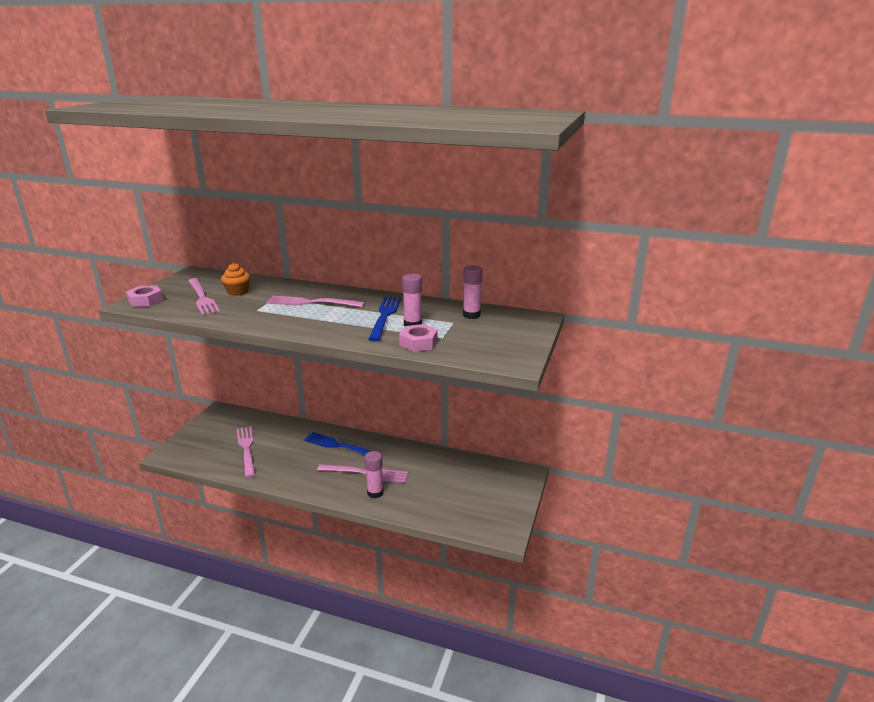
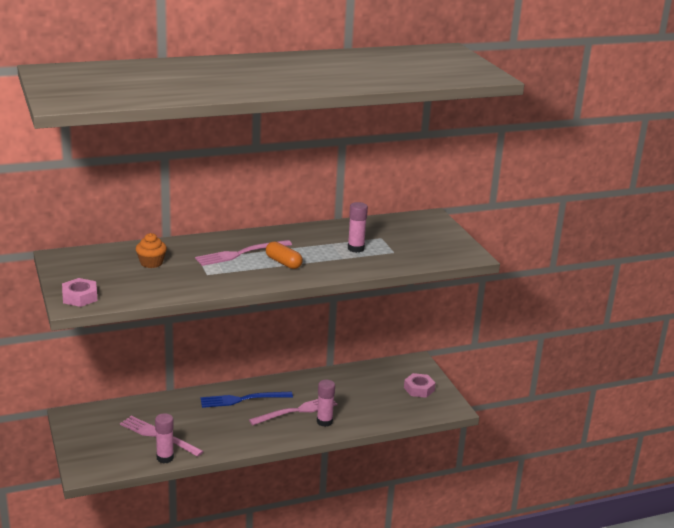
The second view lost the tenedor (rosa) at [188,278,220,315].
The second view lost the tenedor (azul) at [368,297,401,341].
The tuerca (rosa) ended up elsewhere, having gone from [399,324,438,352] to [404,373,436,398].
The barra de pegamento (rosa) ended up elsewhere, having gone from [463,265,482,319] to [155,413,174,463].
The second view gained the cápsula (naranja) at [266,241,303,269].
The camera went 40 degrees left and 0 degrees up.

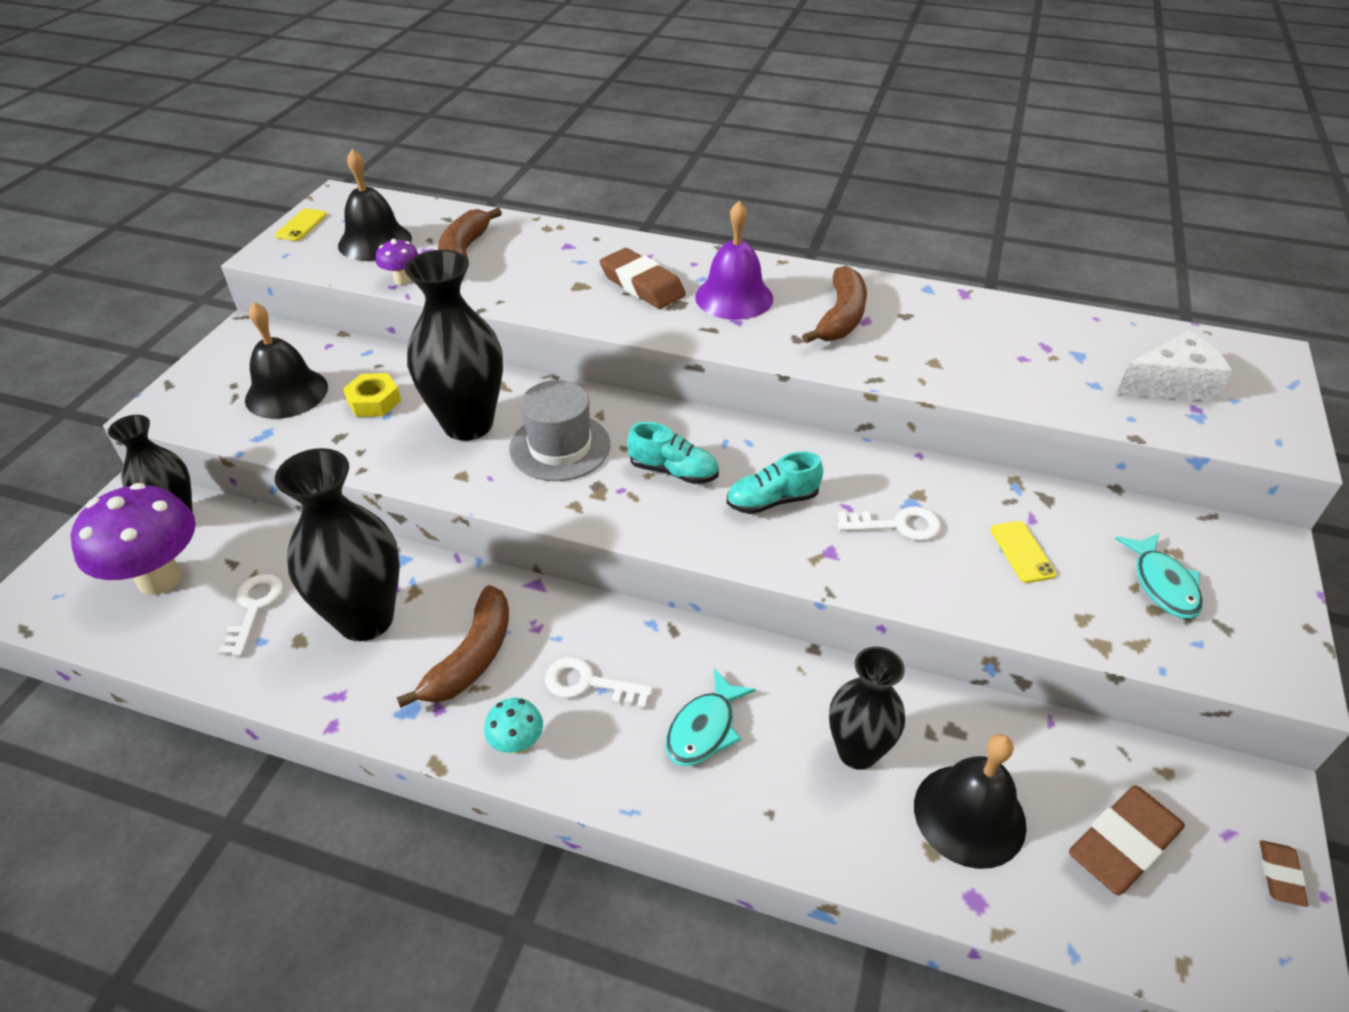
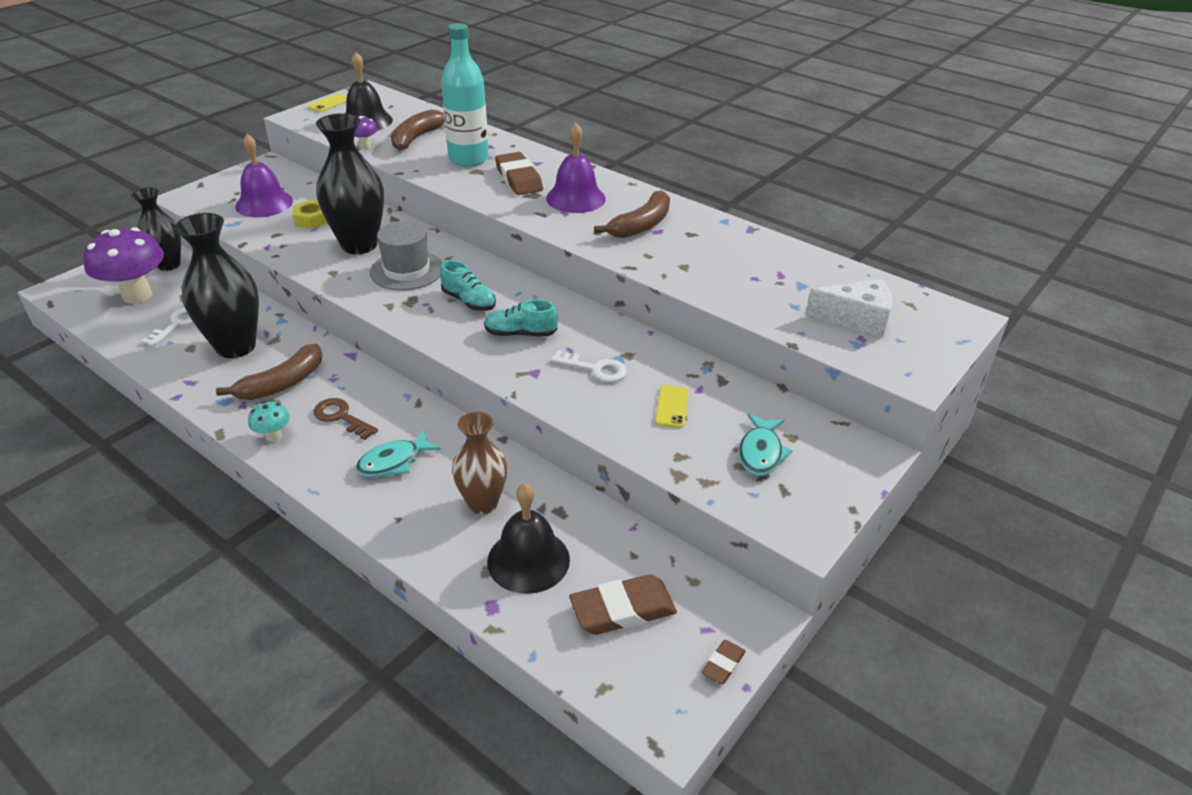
What was the campana (negro) at [245,302,328,419] turned into the campana (morado) at [235,134,293,217].
What was the llave (blanco) at [545,657,653,709] turned into the llave (marrón) at [313,398,378,440].
What was the florero (negro) at [829,646,905,770] turned into the florero (marrón) at [452,412,507,514].
The second view gained the botella (turquesa) at [441,23,489,167].
The camera went 20 degrees right and 5 degrees down.

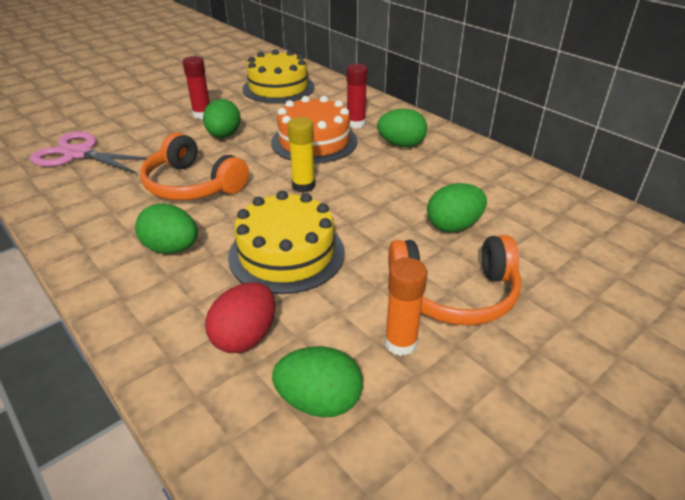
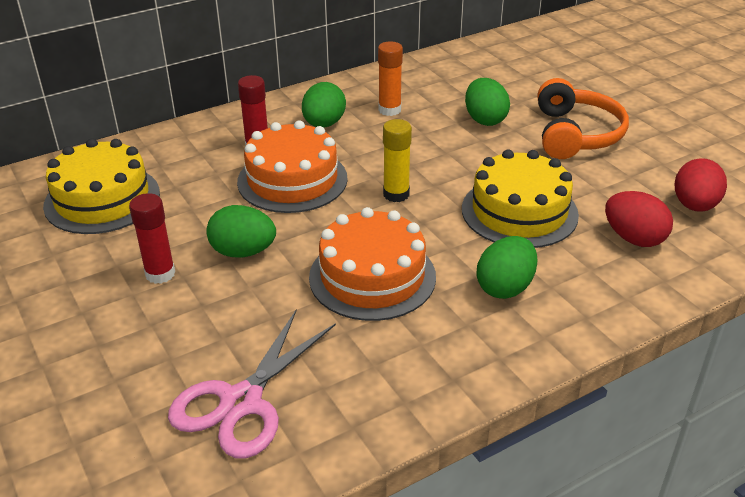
Where the auriculares (naranja) stood at [140,132,249,200], the tarta (naranja) came to stand at [309,207,436,321].
What was the huevo (verde) at [272,346,363,417] turned into the huevo (rojo) at [674,158,727,212].
The barra de pegamento (naranja) ended up elsewhere, having gone from [384,257,427,356] to [378,41,403,116].
The camera went 80 degrees left and 0 degrees up.

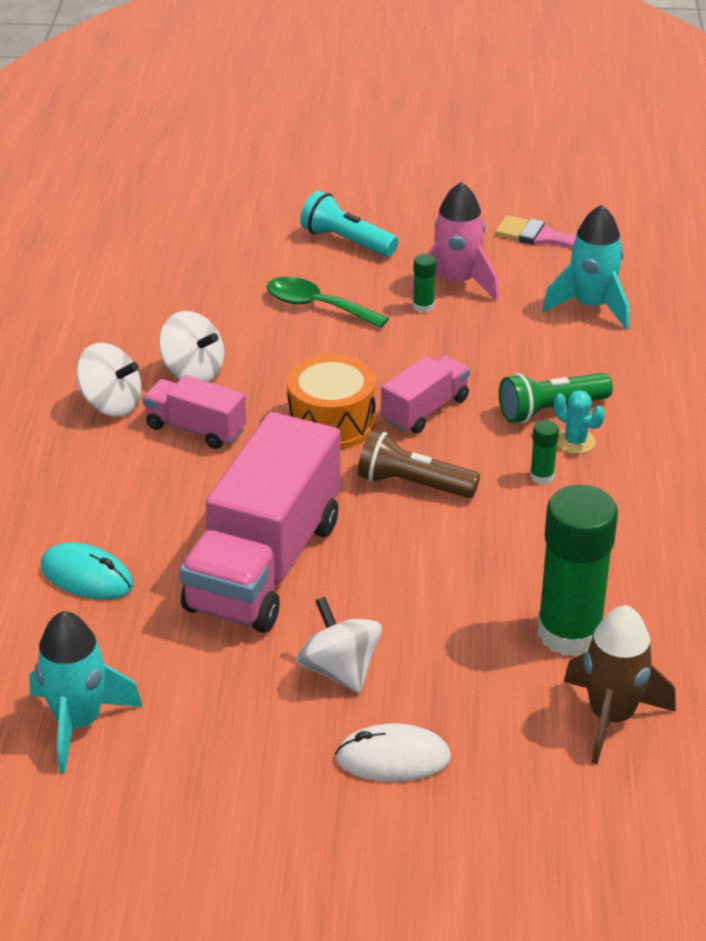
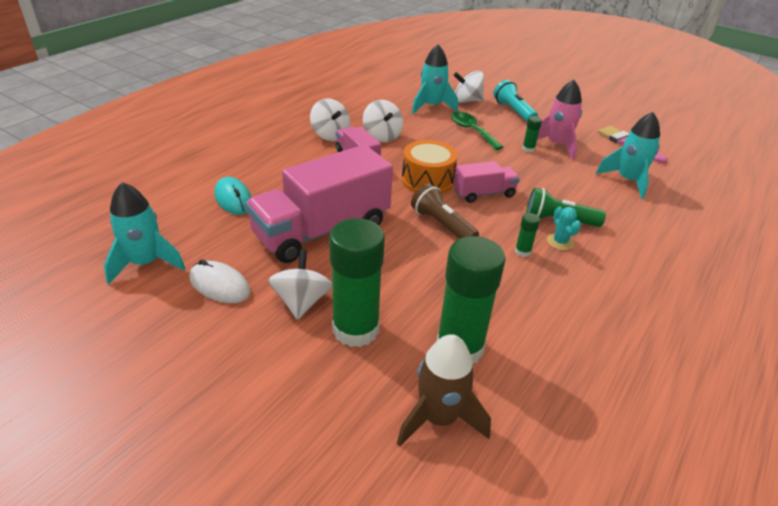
The ratón (blanco) ended up elsewhere, having gone from [335,723,451,782] to [189,259,251,303].
The second view gained the barra de pegamento (verde) at [329,218,385,347].
The second view gained the cohete (turquesa) at [412,44,458,114].
The second view gained the peonza (blanco) at [454,71,484,103].
The camera went 30 degrees right and 0 degrees up.

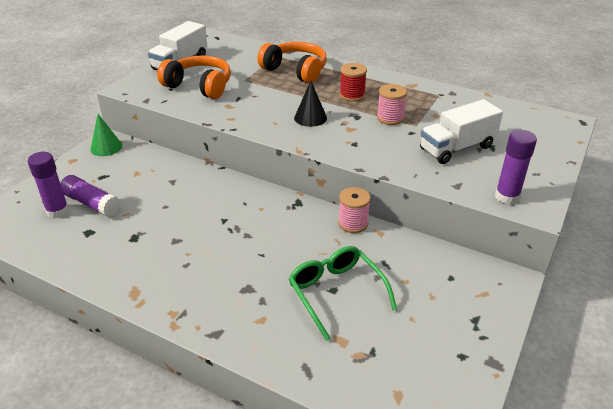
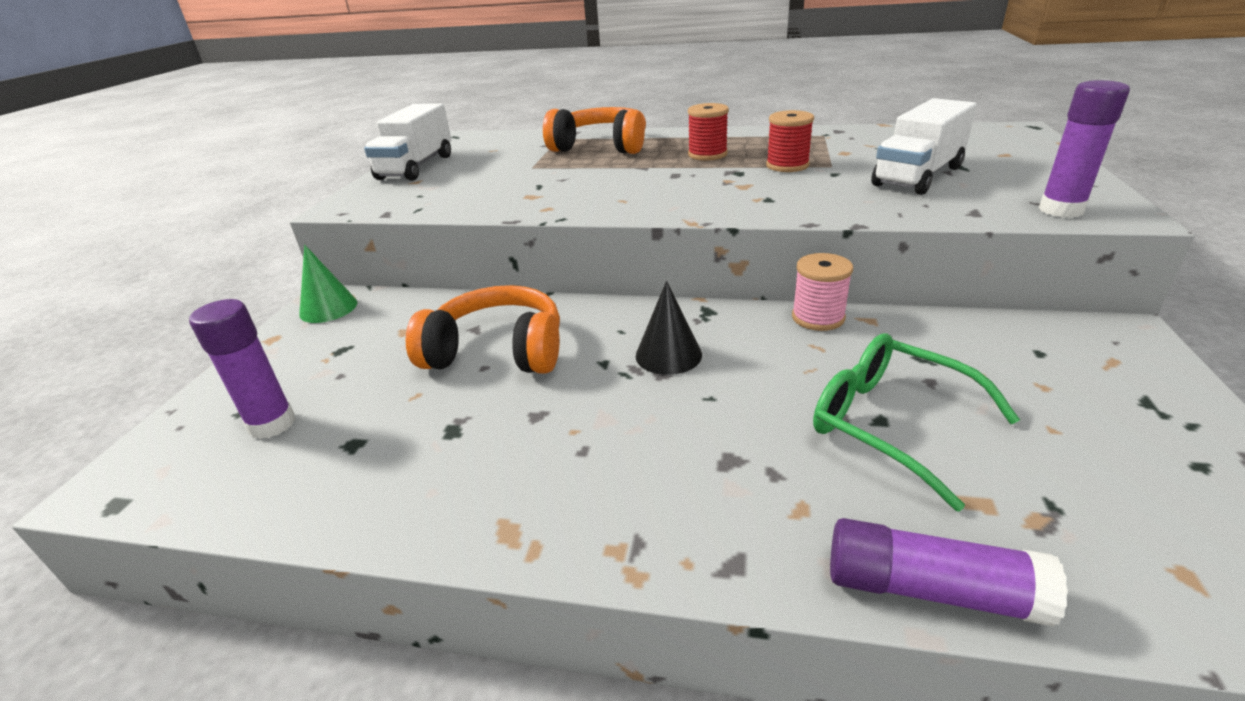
The barra de pegamento (morado) ended up elsewhere, having gone from [60,175,121,217] to [830,518,1068,627].
The auriculares (naranja) ended up elsewhere, having gone from [157,55,231,99] to [406,285,560,374].
The cono (negro) ended up elsewhere, having gone from [294,81,327,127] to [636,281,702,375].
What was the carrete (rosa) at [377,84,407,125] turned into the carrete (rojo) at [766,110,814,172].
The camera went 15 degrees left and 5 degrees down.

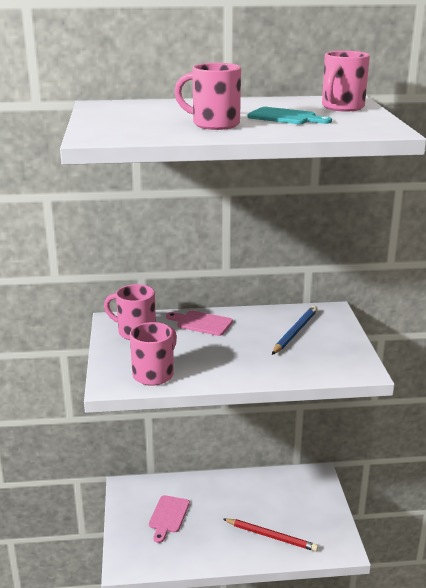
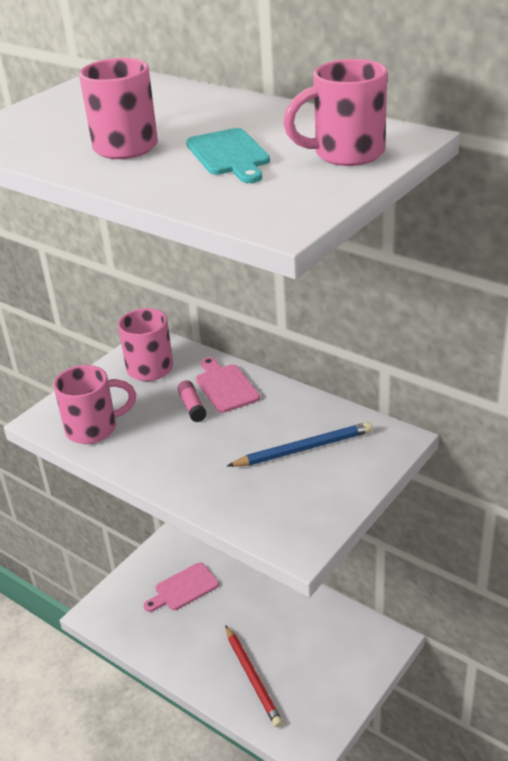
The second view gained the barra de pegamento (rosa) at [177,380,207,422].
The camera went 45 degrees right and 10 degrees up.

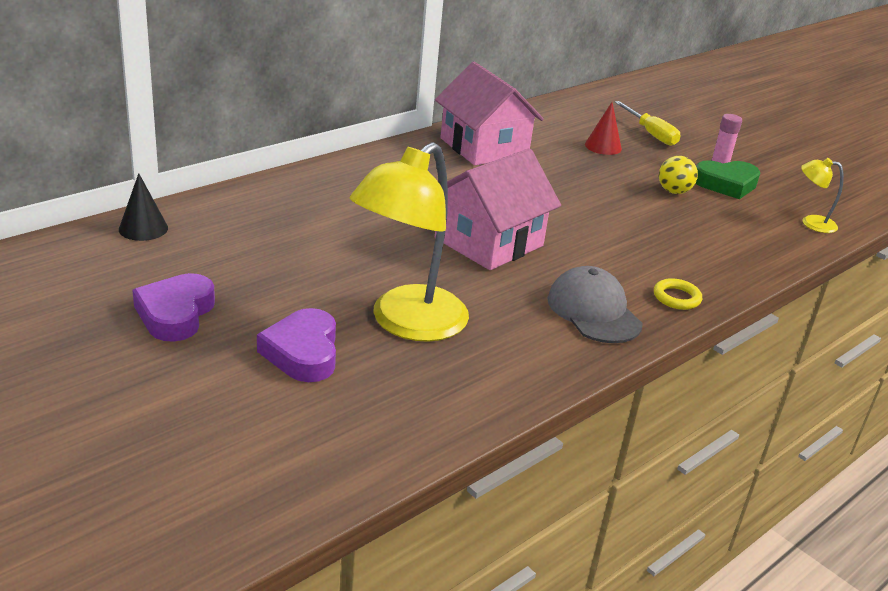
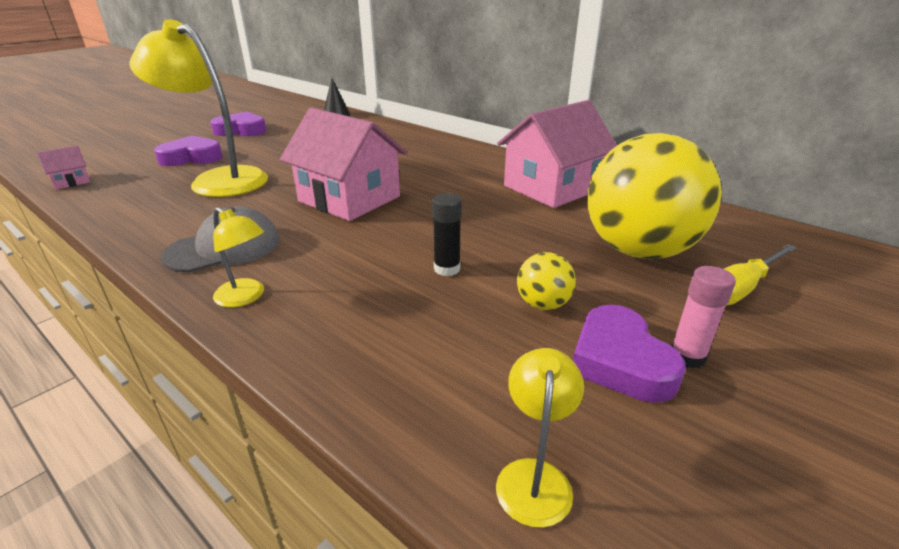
Where the cono (rojo) stood at [585,102,622,155], the pelota (amarillo) came to stand at [587,133,722,259].
Where the anillo (amarillo) stood at [654,278,702,310], the lámpara (amarillo) came to stand at [213,207,264,307].
What was the corazón (verde) at [696,160,761,199] turned into the corazón (morado) at [573,305,686,403].
The second view gained the casa (rosa) at [37,146,90,190].
The second view gained the barra de pegamento (negro) at [432,193,462,276].
The camera went 85 degrees right and 0 degrees up.

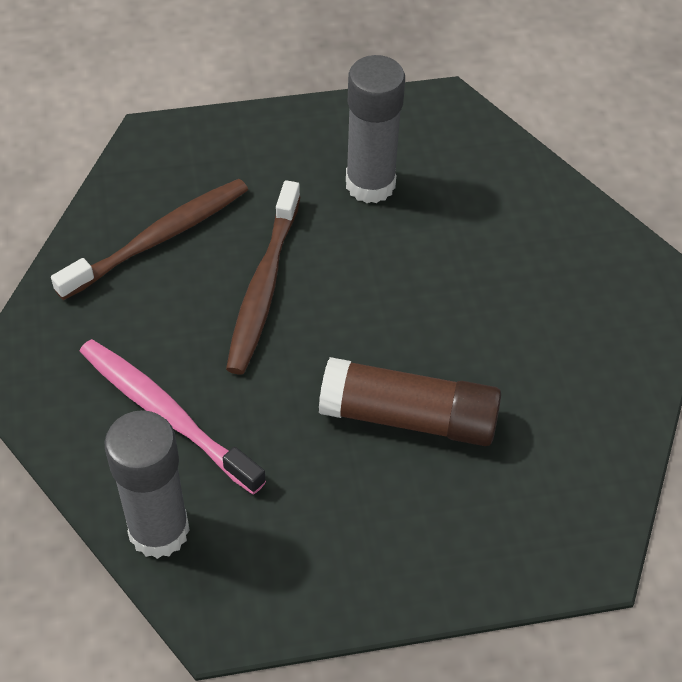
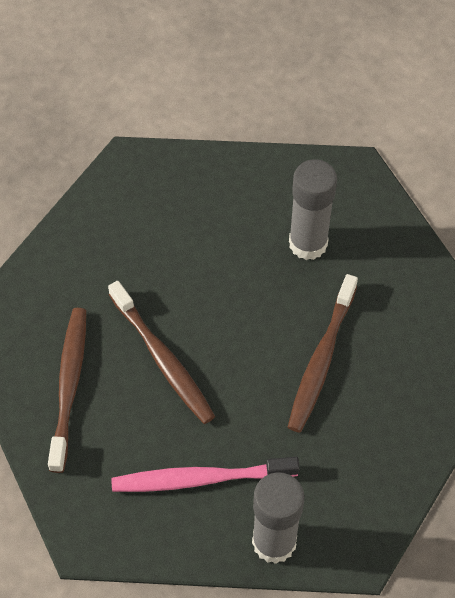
Where the barra de pegamento (marrón) stood at [319,357,501,446], the cepillo de dientes (marrón) came to stand at [288,274,358,433].
The barra de pegamento (gris) ended up elsewhere, having gone from [346,55,405,203] to [289,159,337,260].
The camera went 45 degrees left and 5 degrees up.

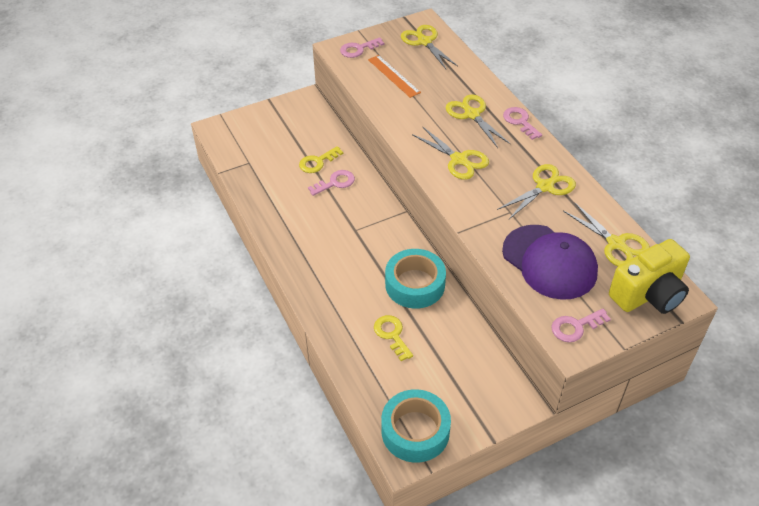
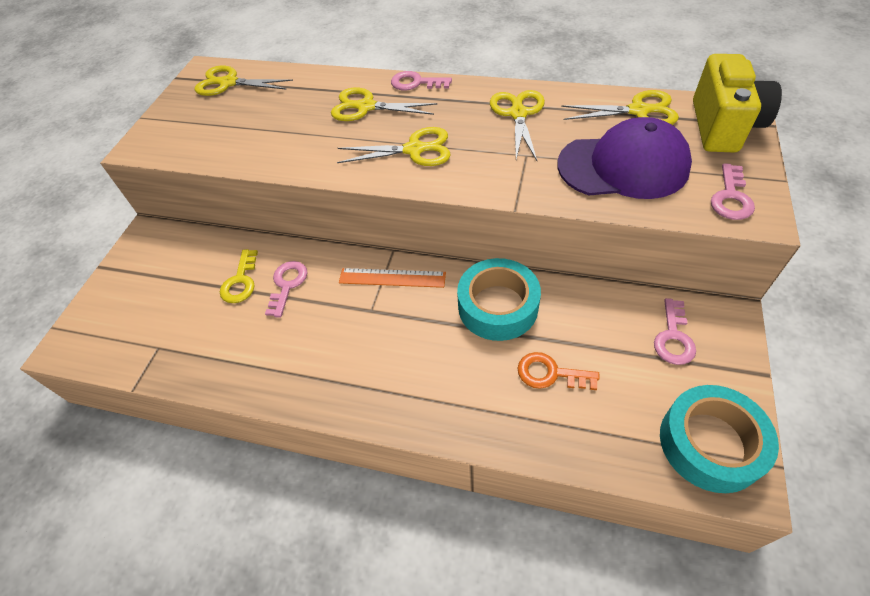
The llave (rosa) ended up elsewhere, having gone from [340,37,384,58] to [654,298,696,365].
The regla (naranja) ended up elsewhere, having gone from [368,55,421,98] to [339,268,446,288].
What was the llave (amarillo) at [374,315,413,361] turned into the llave (naranja) at [518,352,600,390].
The camera went 45 degrees left and 5 degrees up.

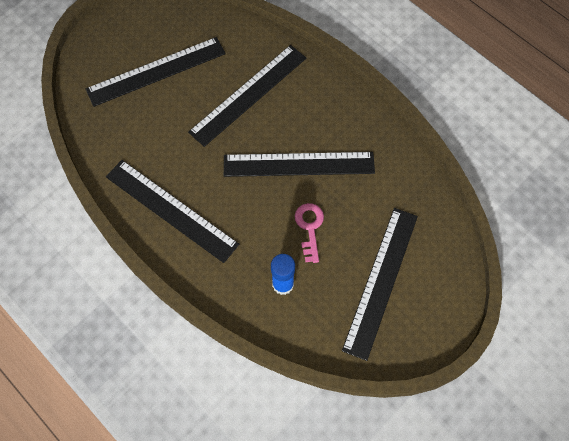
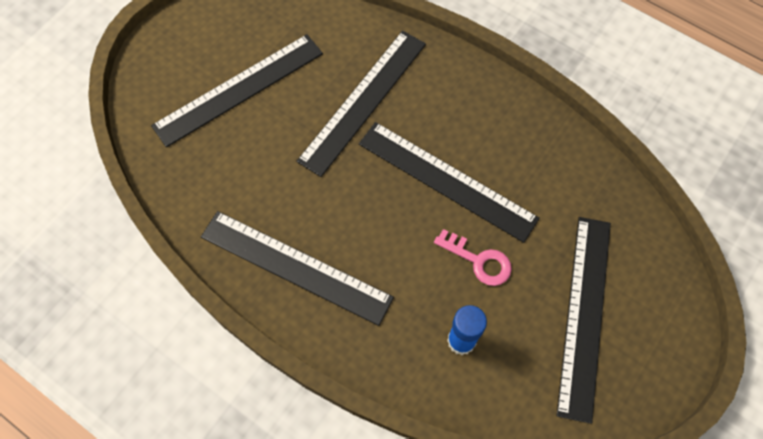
The regla (negro) at [224,152,375,177] ended up facing another way, 45 degrees clockwise from before.
The llave (rosa) at [295,203,324,263] ended up facing another way, 135 degrees clockwise from before.
The camera went 10 degrees left and 0 degrees up.

